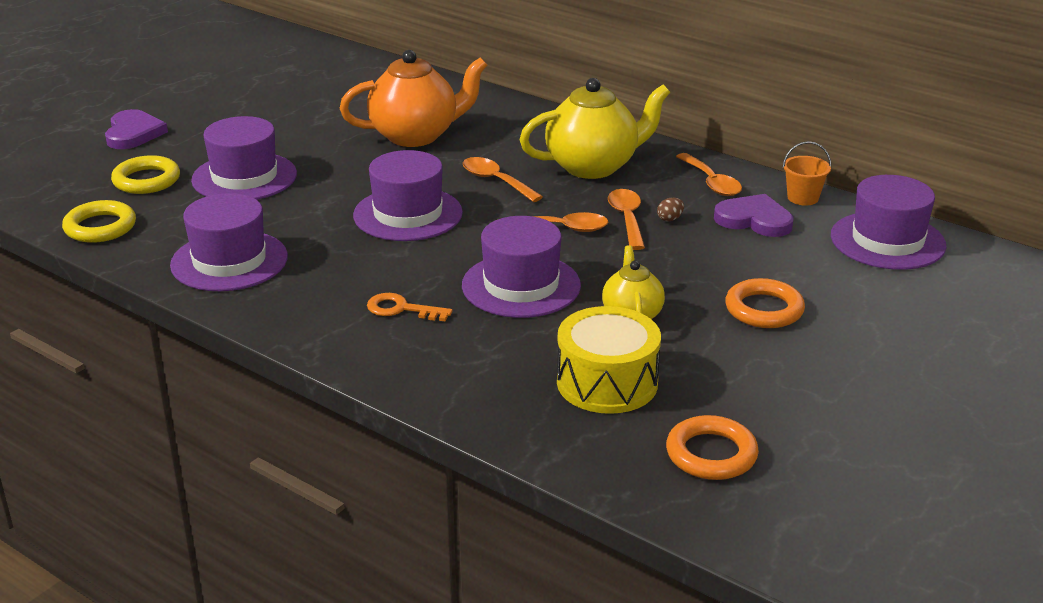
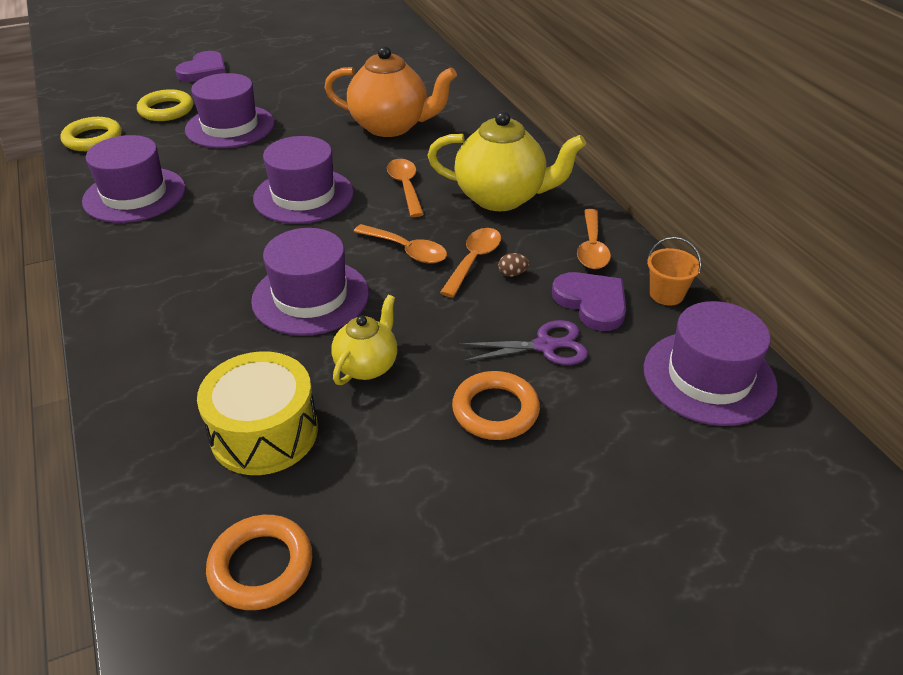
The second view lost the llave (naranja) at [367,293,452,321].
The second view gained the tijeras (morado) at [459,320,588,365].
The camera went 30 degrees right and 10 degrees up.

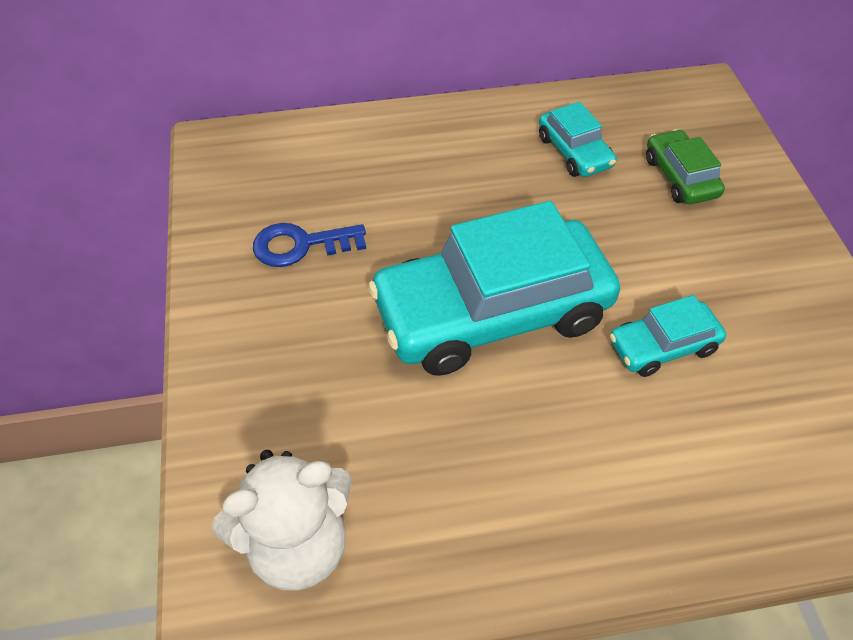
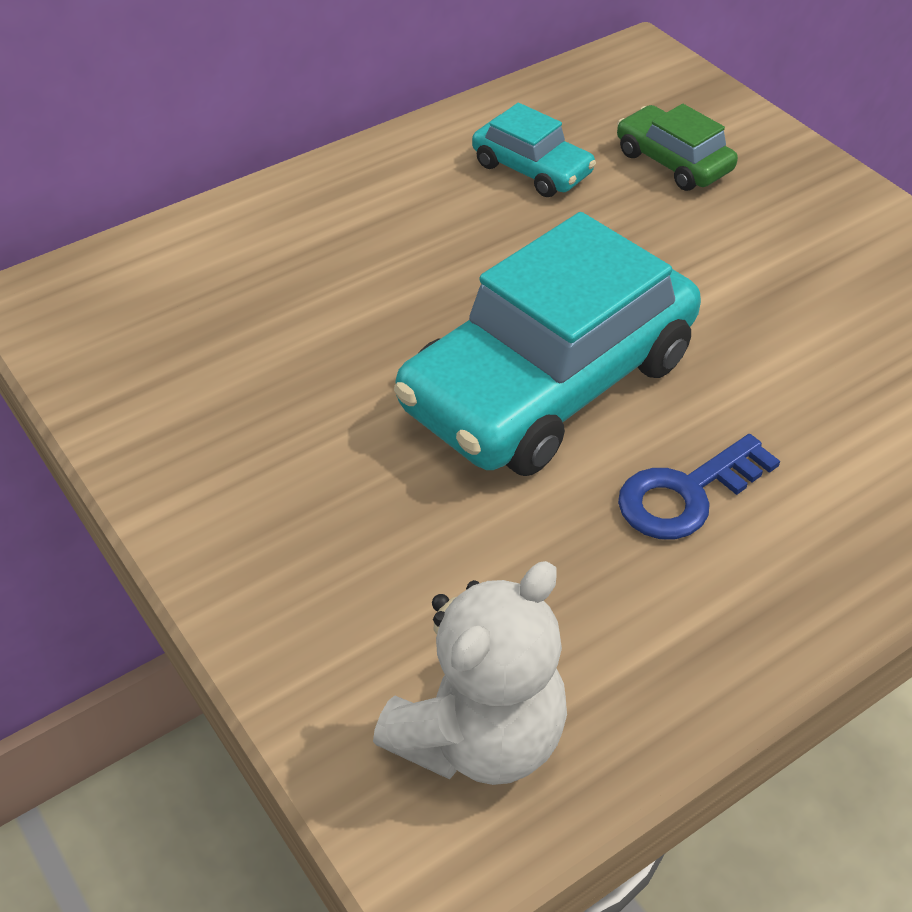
The llave (azul) ended up elsewhere, having gone from [253,223,366,267] to [618,434,780,540].
The second view lost the coche (turquesa) at [610,295,726,377].
The camera went 25 degrees left and 5 degrees down.

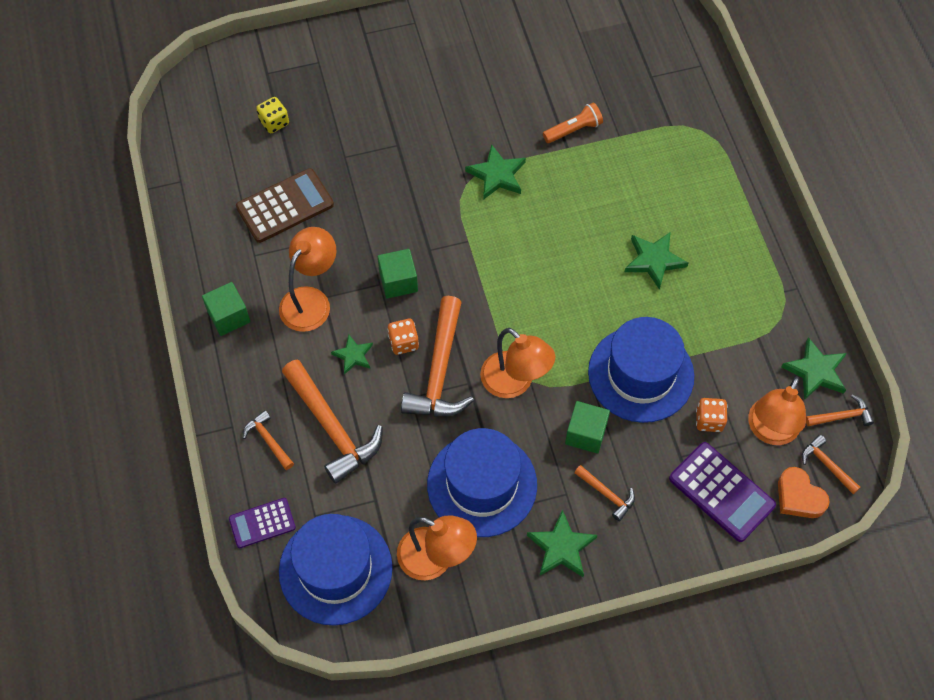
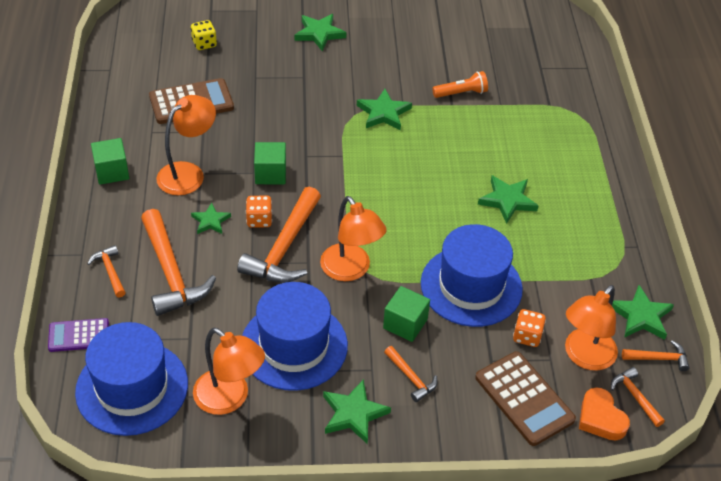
What was the calculadora (morado) at [669,442,776,542] turned into the calculadora (marrón) at [475,351,576,446].
The second view gained the estrella (verde) at [294,14,346,51].
The camera went 10 degrees right and 15 degrees down.

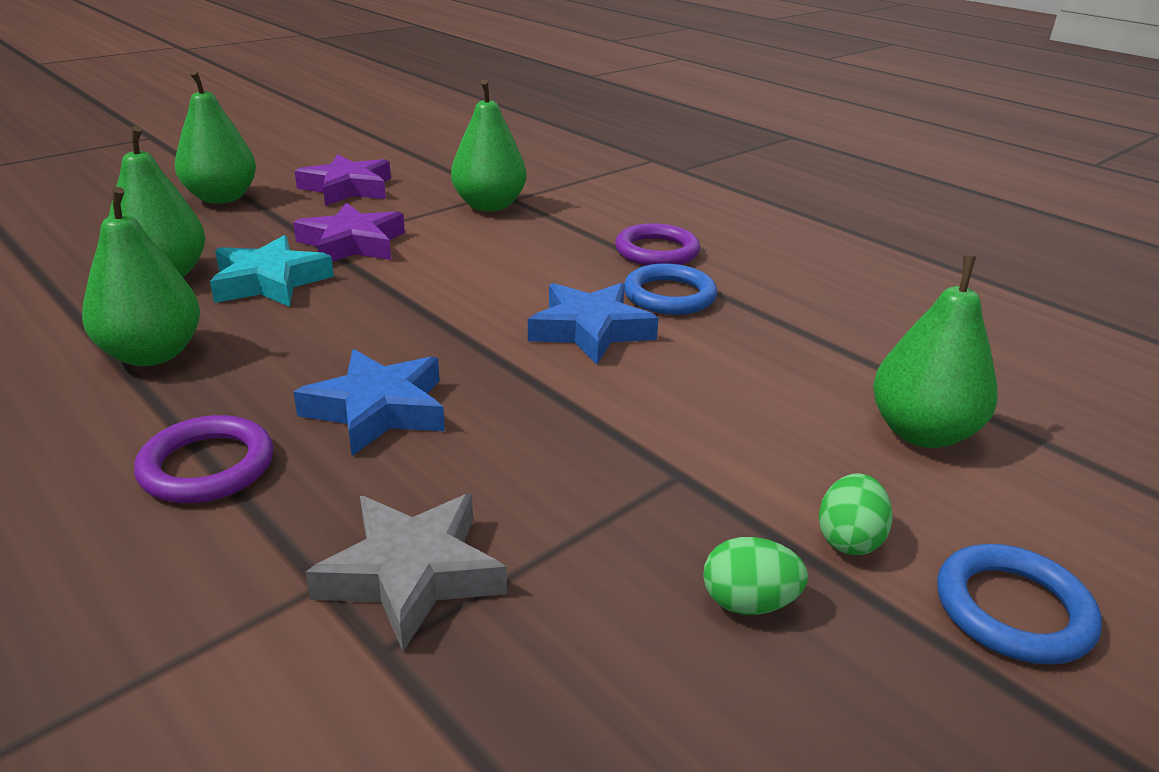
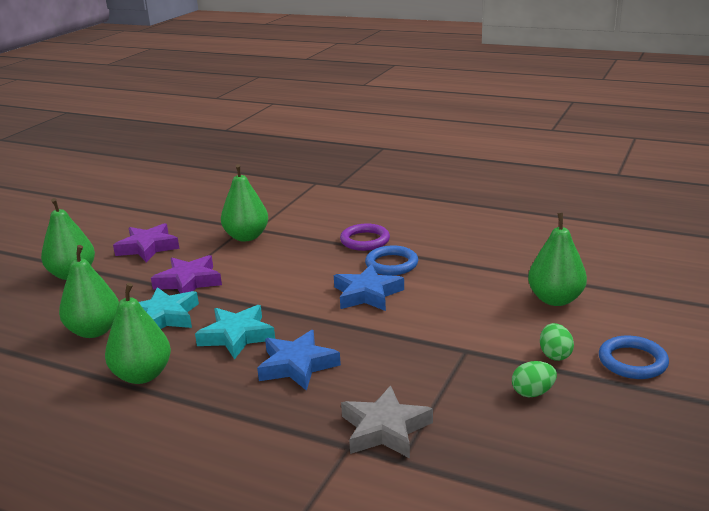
The second view lost the anillo (morado) at [134,415,273,503].
The second view gained the estrella (turquesa) at [195,305,275,359].
The camera went 20 degrees left and 5 degrees down.

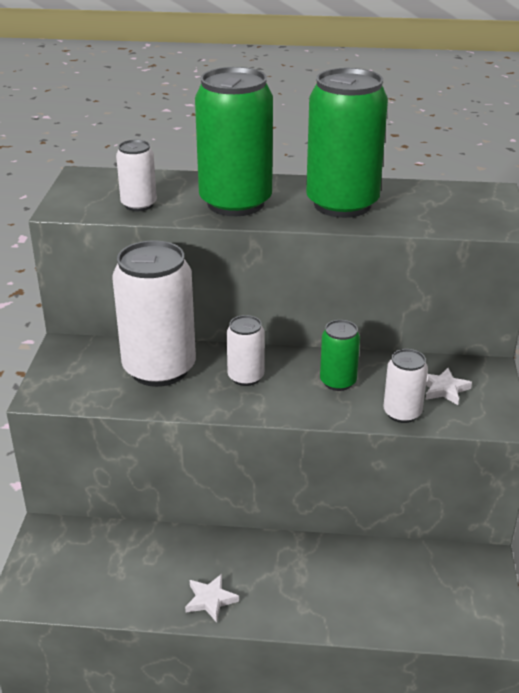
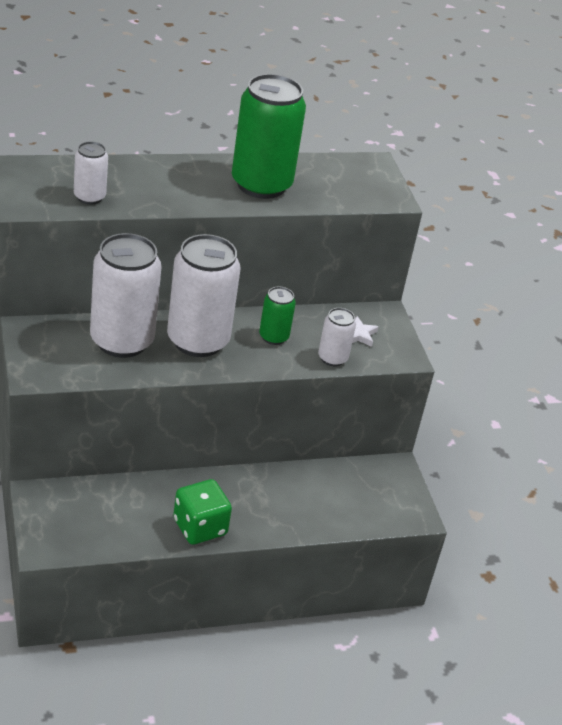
Where the estrella (blanco) stood at [185,574,239,623], the dado (verde) came to stand at [173,479,232,545].
The second view lost the lata (verde) at [195,67,273,216].
The size of the lata (blanco) at [227,315,265,386] changed by a factor of 2.03.
The camera went 25 degrees left and 5 degrees up.

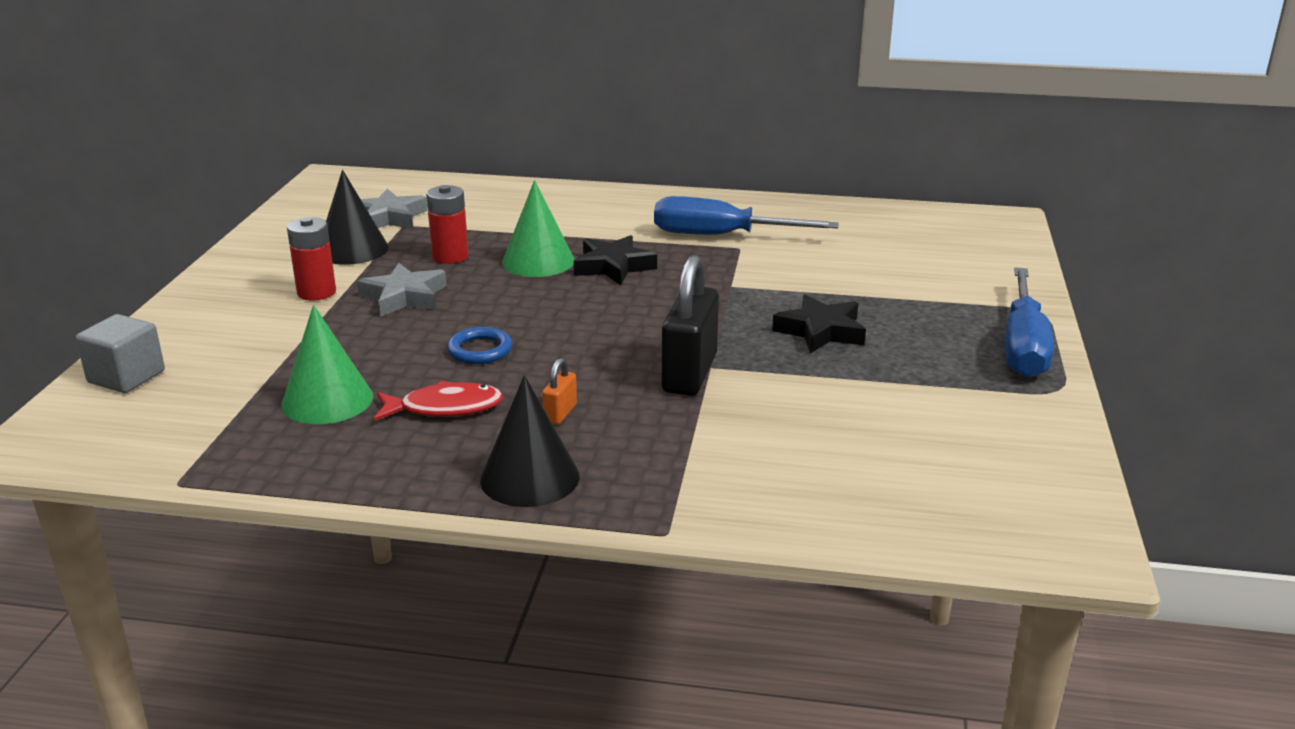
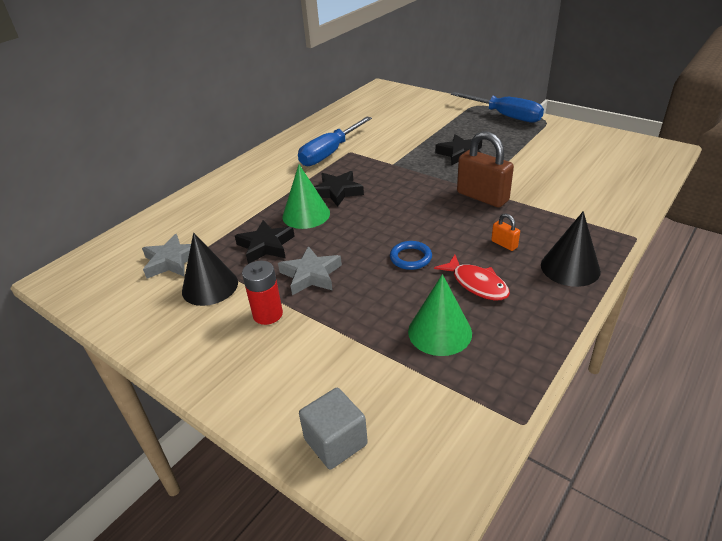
The pez (rojo) at [374,381,503,421] ended up facing another way, 120 degrees clockwise from before.
Where the pila (rojo) stood at [426,185,469,264], the estrella (negro) came to stand at [235,220,295,264].
What was the candado (negro) at [662,255,719,396] turned into the candado (marrón) at [457,131,514,207].
The camera went 60 degrees left and 10 degrees up.

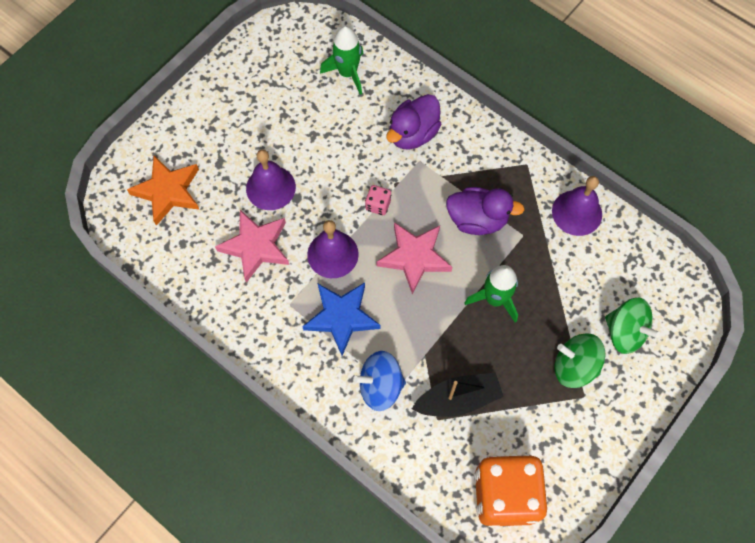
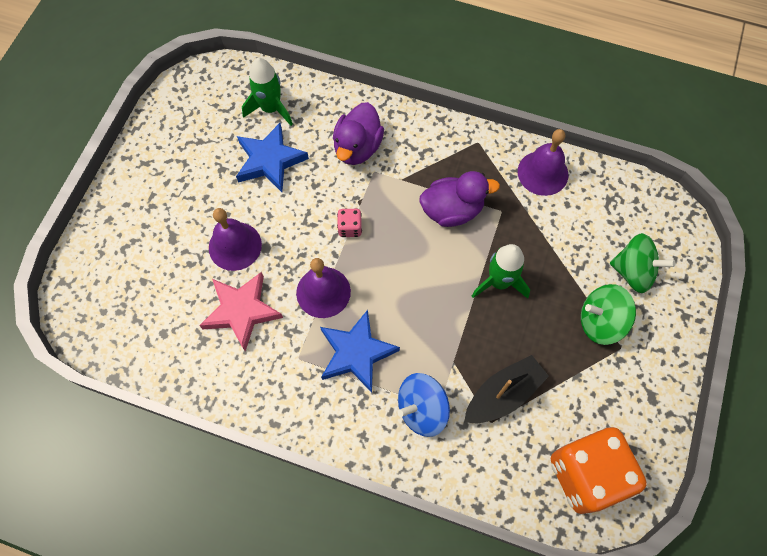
The second view lost the estrella (naranja) at [127,156,200,226].
The second view lost the estrella (rosa) at [377,222,452,294].
The second view gained the estrella (azul) at [236,123,309,192].
The camera went 20 degrees left and 0 degrees up.

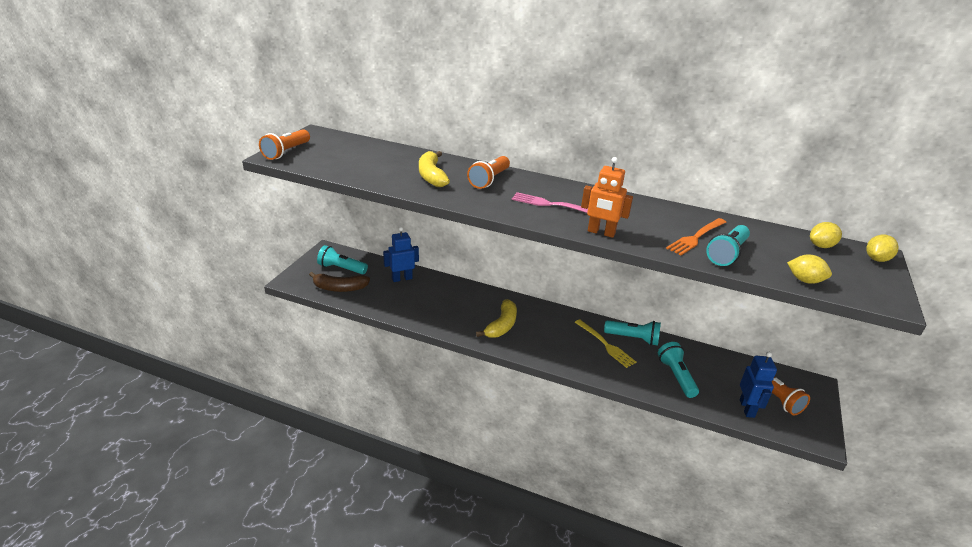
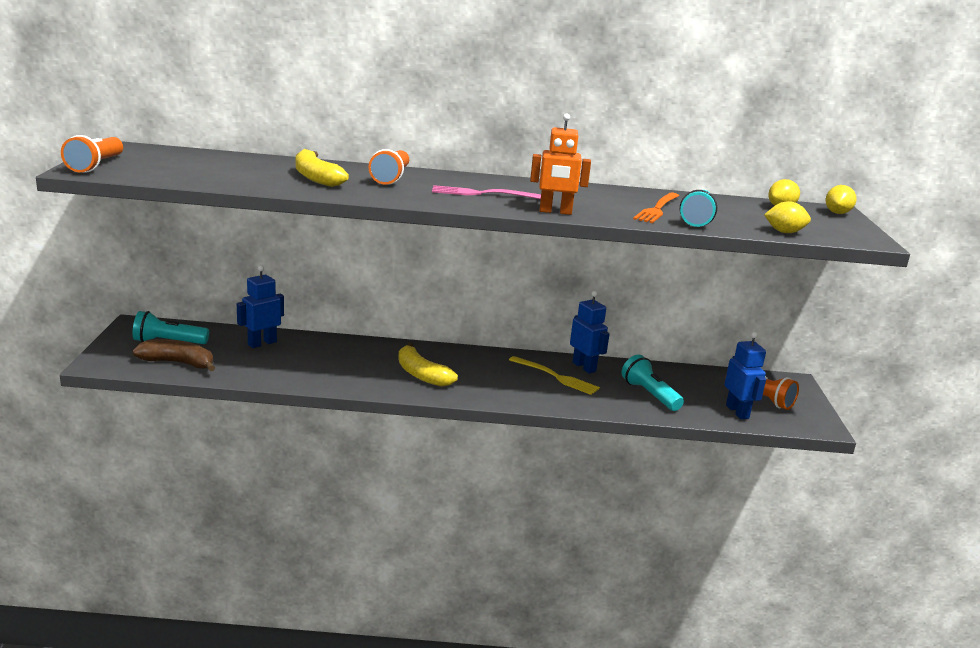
The plátano (marrón) at [309,272,370,292] ended up facing another way, 150 degrees counterclockwise from before.
The plátano (amarillo) at [476,299,517,338] ended up facing another way, 135 degrees clockwise from before.
Where the lámpara de mano (turquesa) stood at [604,320,661,346], the robot (azul) came to stand at [570,291,610,373].
The camera went 20 degrees left and 10 degrees down.

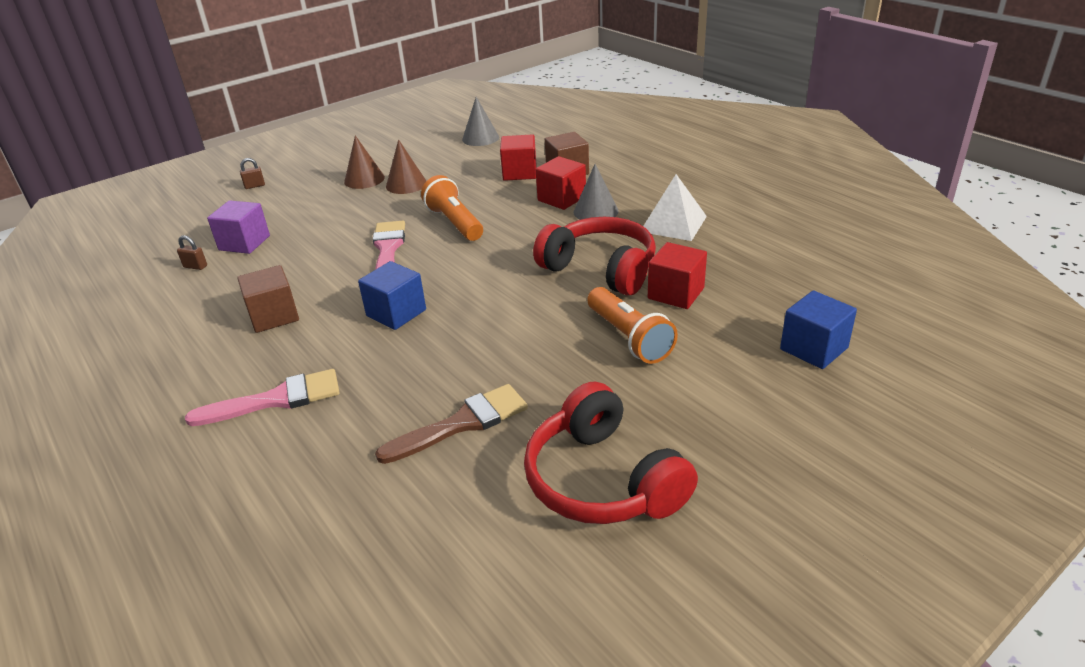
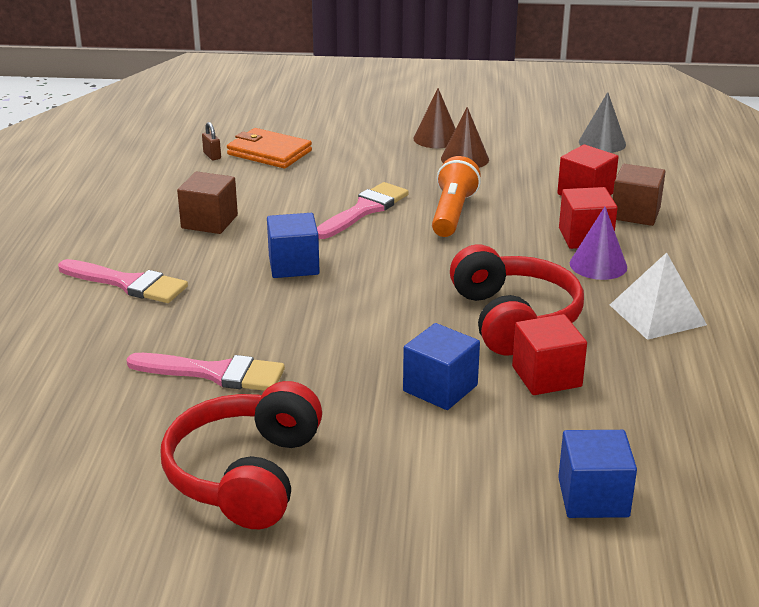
Where the cubo (morado) stood at [207,200,270,254], the cartera (naranja) came to stand at [227,128,312,168].
The second view lost the candado (marrón) at [240,158,265,189].
What was the pincel (marrón) at [375,384,528,464] turned into the pincel (rosa) at [126,353,285,391].
What was the cono (gris) at [574,164,618,220] turned into the cono (morado) at [570,207,627,280].
Where the lámpara de mano (naranja) stood at [587,287,678,364], the cubo (azul) came to stand at [403,323,480,410].
The camera went 40 degrees right and 5 degrees down.

